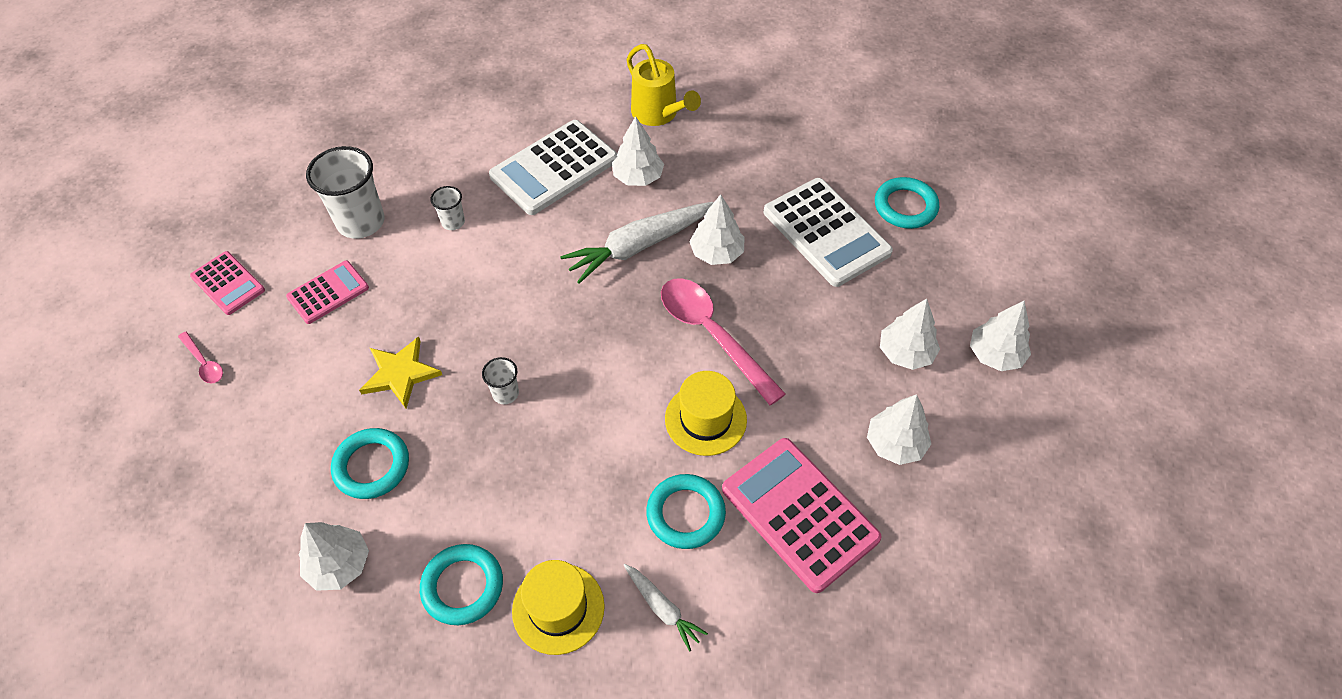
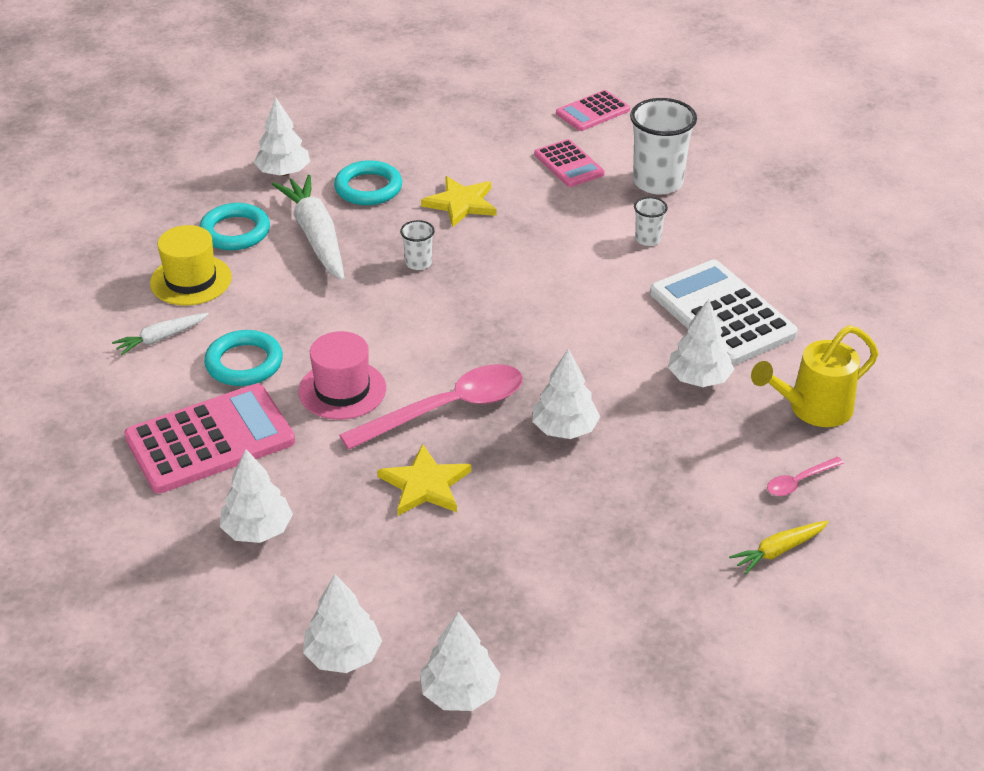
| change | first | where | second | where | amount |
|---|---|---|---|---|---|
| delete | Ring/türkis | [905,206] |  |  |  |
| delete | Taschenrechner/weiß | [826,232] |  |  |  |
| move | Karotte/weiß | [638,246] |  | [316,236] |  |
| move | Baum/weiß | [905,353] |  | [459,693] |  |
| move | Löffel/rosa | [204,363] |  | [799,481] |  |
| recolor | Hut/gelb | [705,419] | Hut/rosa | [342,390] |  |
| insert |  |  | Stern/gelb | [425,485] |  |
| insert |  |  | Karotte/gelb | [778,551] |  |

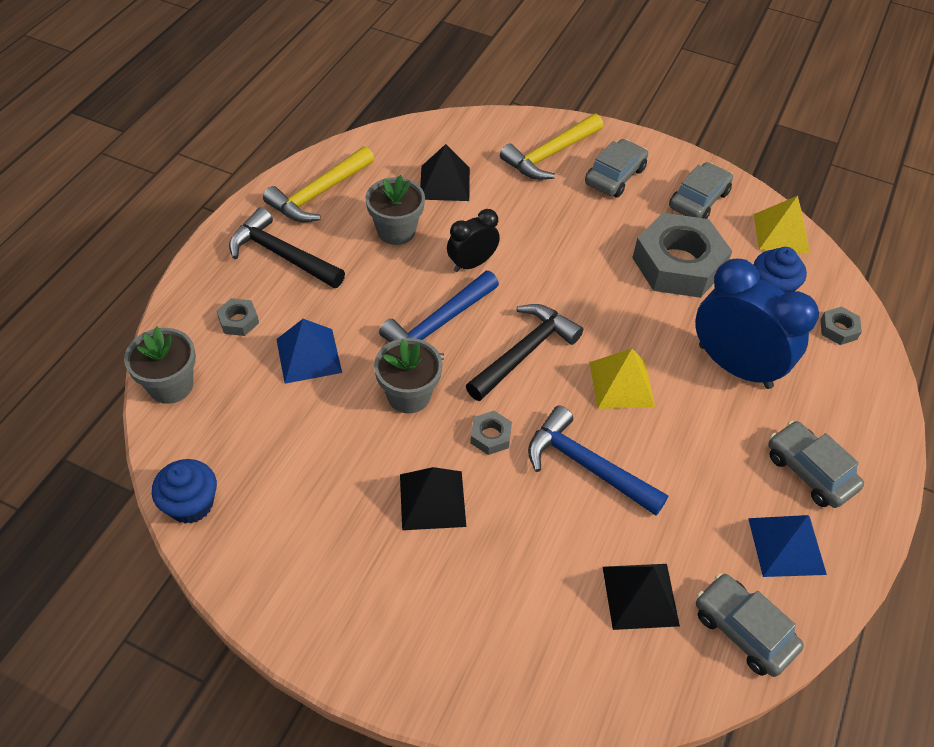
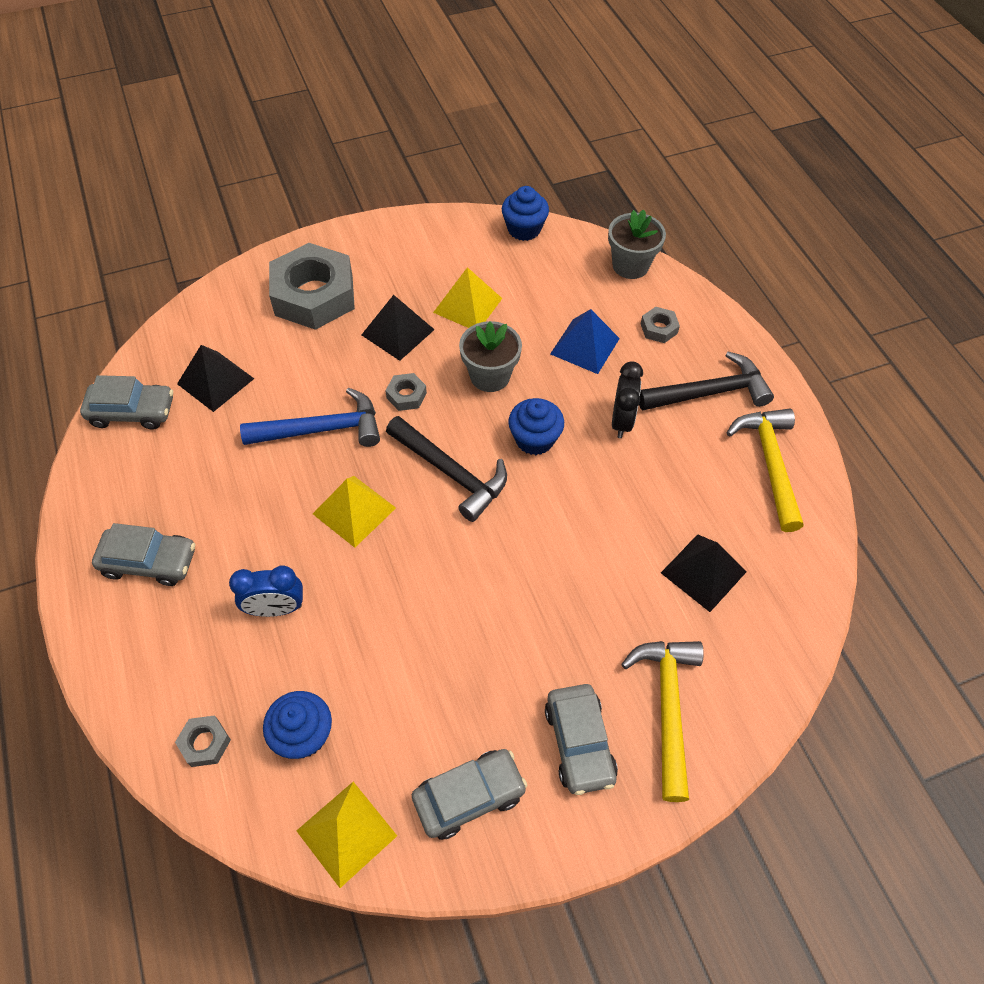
| change | first | where | second | where | amount |
|---|---|---|---|---|---|
| rotate | Auto/grau | [698,200] |  | [469,796] | 105 degrees counterclockwise |
| delete | Blumentopf/grau | [396,231] |  |  |  |
| move | Wecker/schwarz | [472,264] |  | [621,421] |  |
| move | Sechskantmutter/grau | [678,264] |  | [314,295] |  |
| resize | Wecker/blau | [734,366] |  | [276,609] | x0.54 |
| replace | Hammer/blau | [439,325] | Muffin/blau | [534,439] |  |
| rotate | Hammer/schwarz | [524,352] |  | [451,473] | 45 degrees counterclockwise |
| delete | Pyramide/blau | [787,546] |  |  |  |
| insert |  |  | Pyramide/gelb | [468,305] |  |

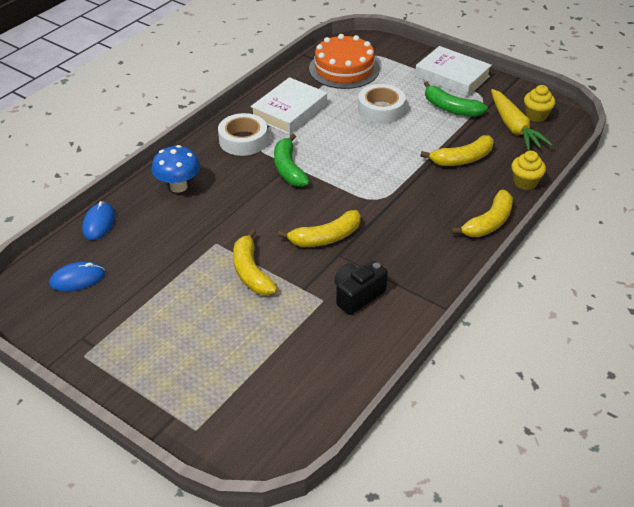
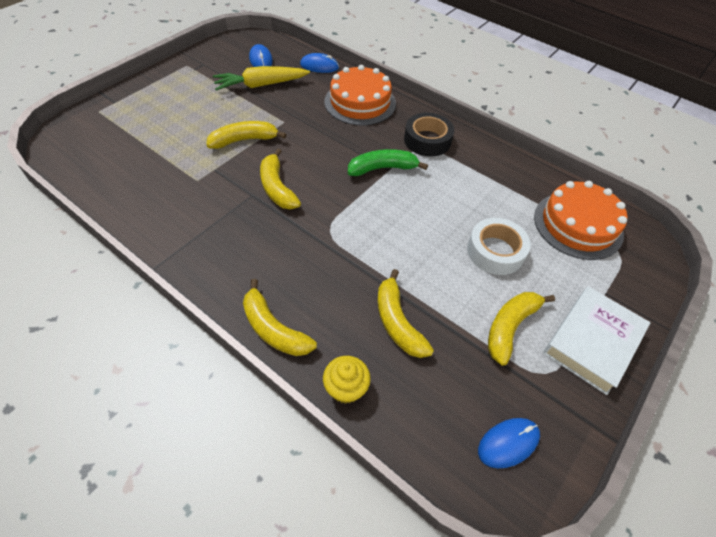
| change | first | where | second | where | amount |
|---|---|---|---|---|---|
| delete | Buch/weiß | [289,111] |  |  |  |
| recolor | Banane/grün | [450,108] | Banane/gelb | [510,327] |  |
| replace | Muffin/gelb | [536,115] | Computermaus/blau | [508,443] |  |
| move | Karotte/gelb | [514,127] |  | [261,85] |  |
| recolor | Klebeband/weiß | [243,140] | Klebeband/schwarz | [427,140] |  |
| replace | Pilz/blau | [178,186] | Kuchen/orange | [360,102] |  |
| delete | Kamera/schwarz | [357,295] |  |  |  |

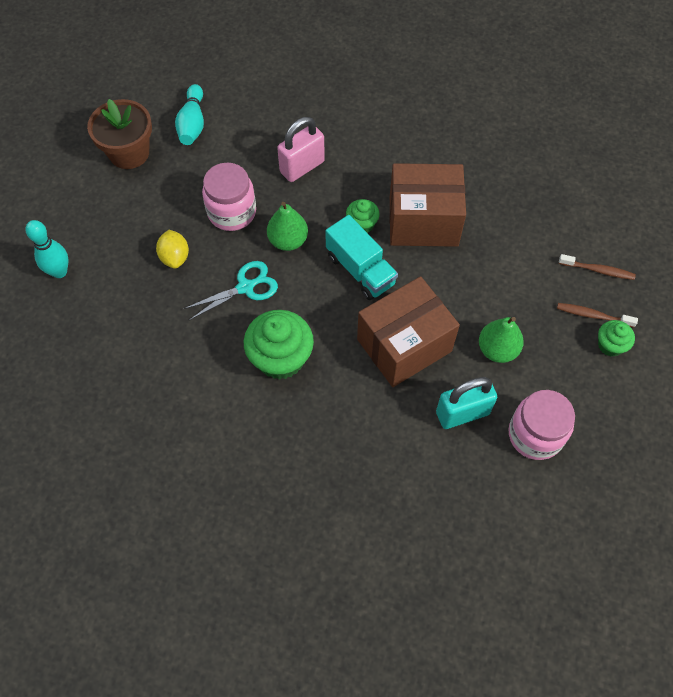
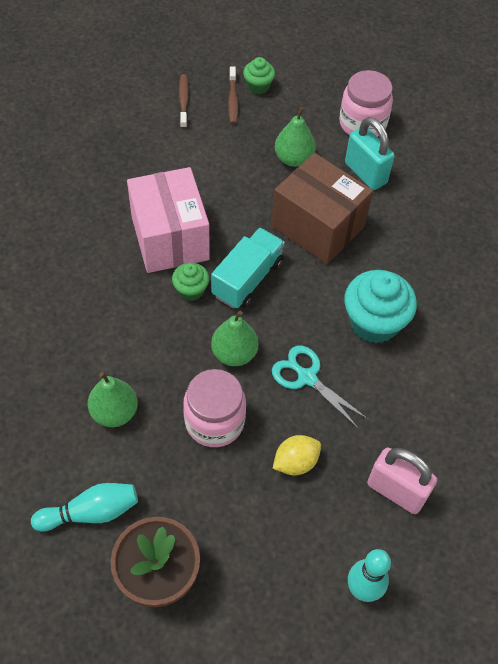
| change | first | where | second | where | amount |
|---|---|---|---|---|---|
| move | Vorhängeschloss/rosa | [302,167] |  | [396,491] |  |
| recolor | Schachtel/braun | [423,221] | Schachtel/rosa | [170,238] |  |
| recolor | Muffin/grün | [280,358] | Muffin/türkis | [374,322] |  |
| insert |  |  | Birne/grün | [114,412] |  |

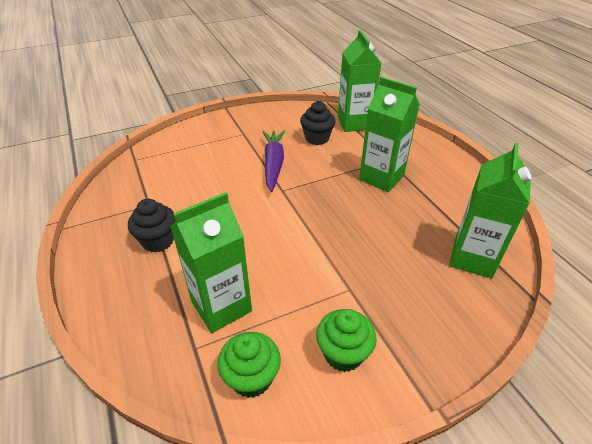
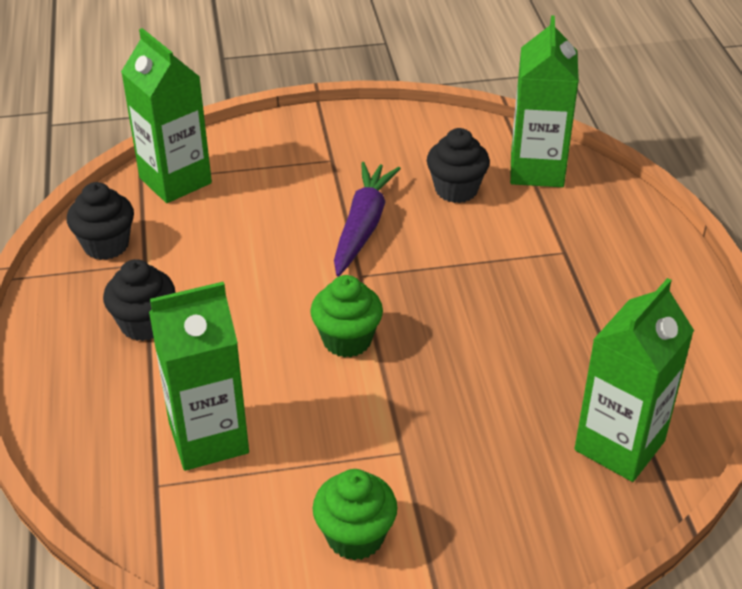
| change | first | where | second | where | amount |
|---|---|---|---|---|---|
| move | Getränkekarton/grün | [381,178] |  | [175,180] |  |
| move | Muffin/grün | [251,378] |  | [347,340] |  |
| insert |  |  | Muffin/schwarz | [106,245] |  |

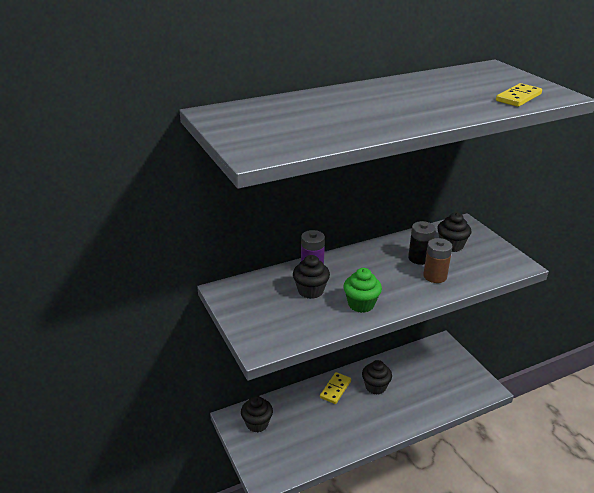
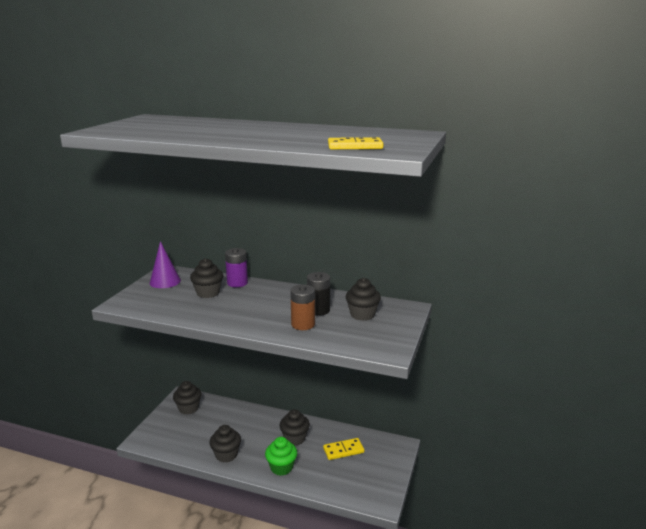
| change | first | where | second | where | amount |
|---|---|---|---|---|---|
| move | Muffin/grün | [361,304] |  | [281,467] |  |
| move | Dominostein/gelb | [335,389] |  | [343,450] |  |
| insert |  |  | Kegel/lila | [165,281] |  |
| insert |  |  | Muffin/schwarz | [226,455] |  |

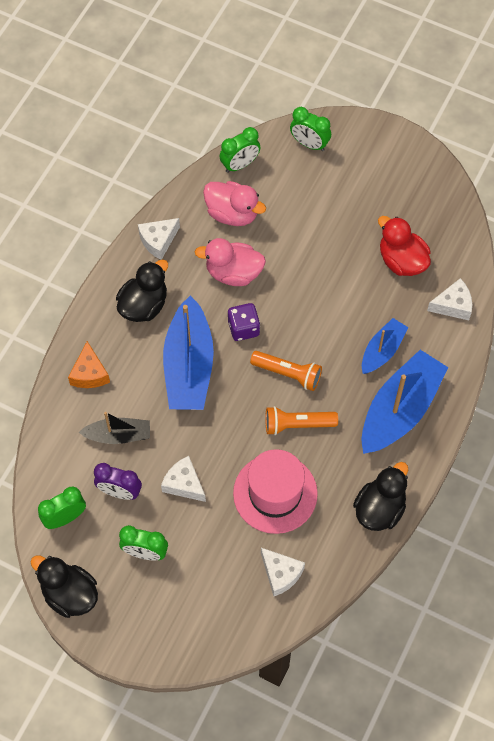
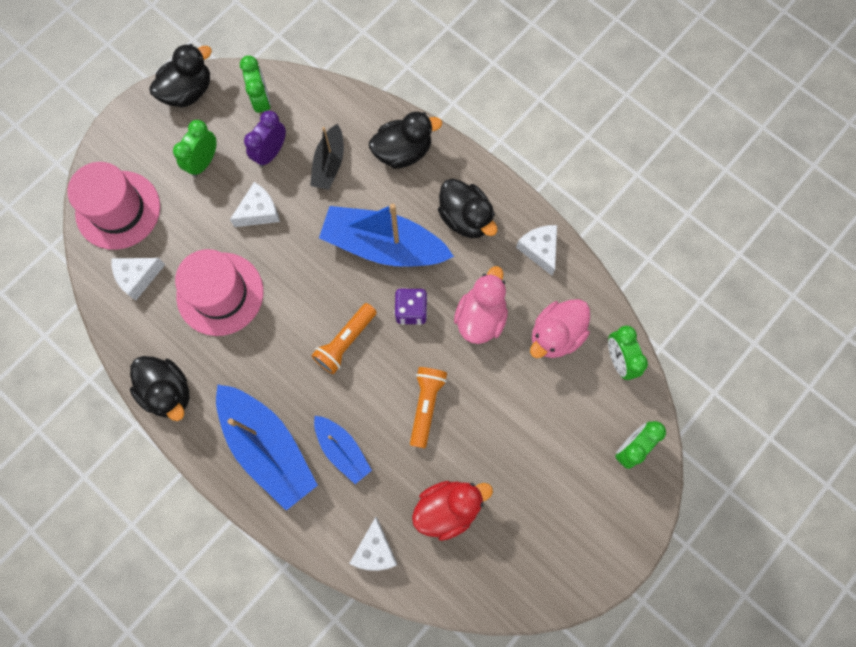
| change | first | where | second | where | amount |
|---|---|---|---|---|---|
| replace | Käse/orange | [89,373] | Ente/schwarz | [403,152] |  |
| move | Taschenlampe/orange | [297,424] |  | [426,405] |  |
| insert |  |  | Hut/rosa | [118,210] |  |

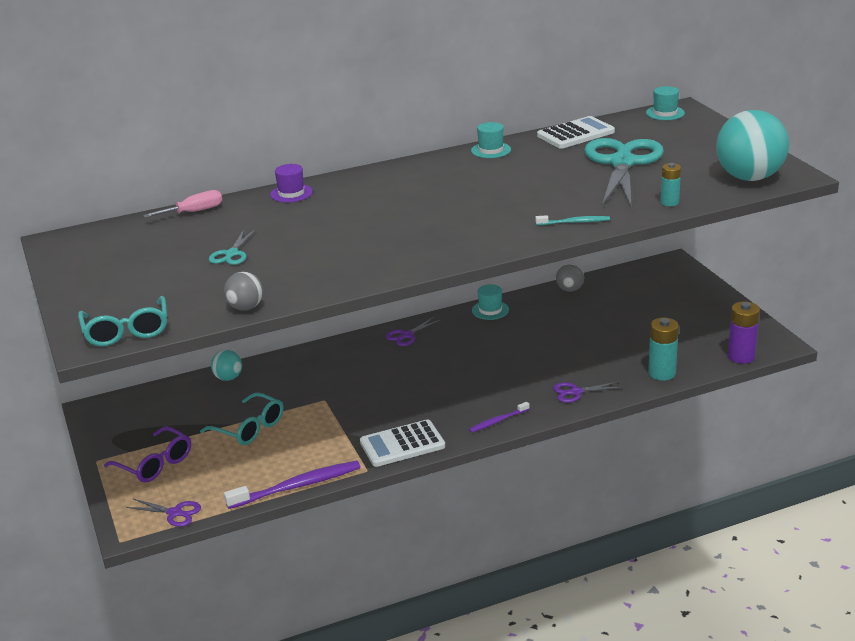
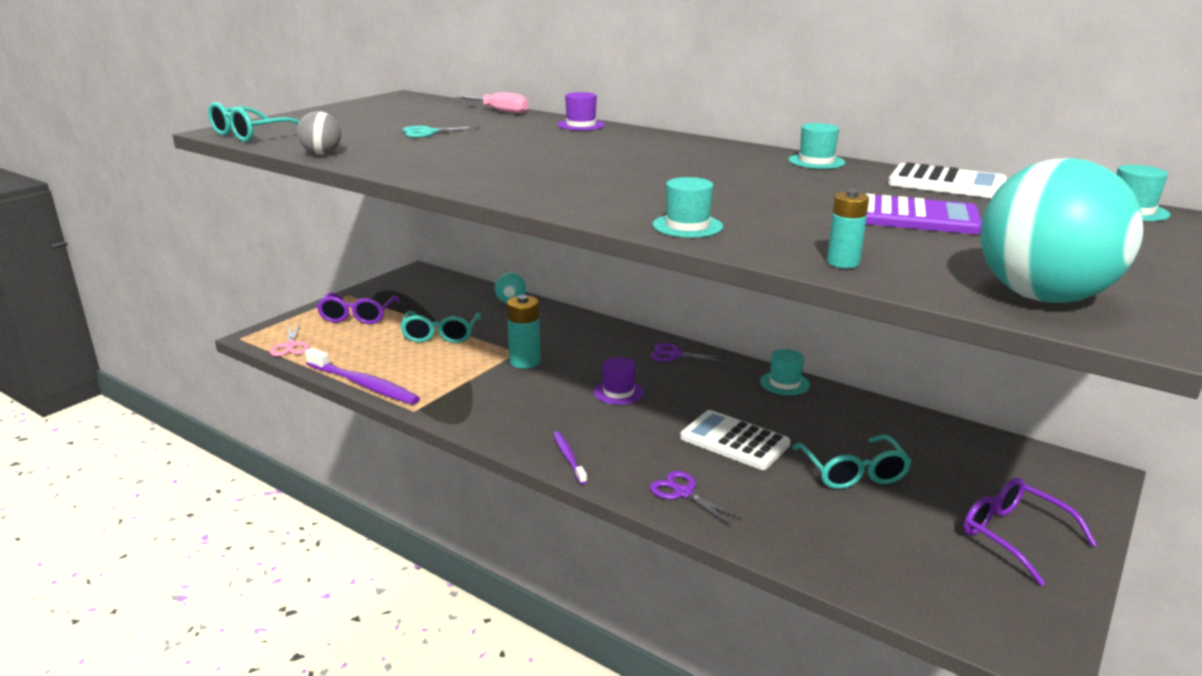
| change | first | where | second | where | amount |
|---|---|---|---|---|---|
| replace | Schere/türkis | [622,163] | Taschenrechner/lila | [915,217] |  |
| replace | Zahnbürste/türkis | [574,222] | Hut/türkis | [687,226] |  |
| delete | Ball/grau | [569,289] |  |  |  |
| delete | Batterie/lila | [741,356] |  |  |  |
| move | Batterie/türkis | [662,373] |  | [525,362] |  |
| rotate | Zahnbürste/lila | [498,421] |  | [568,457] | 45 degrees clockwise |
| move | Taschenrechner/weiß | [402,444] |  | [734,441] |  |
| recolor | Schere/lila | [175,513] | Schere/rosa | [290,346] |  |
| insert |  |  | Hut/lila | [618,392] |  |
| insert |  |  | Brille/türkis | [853,473] |  |
| insert |  |  | Brille/lila | [1013,535] |  |

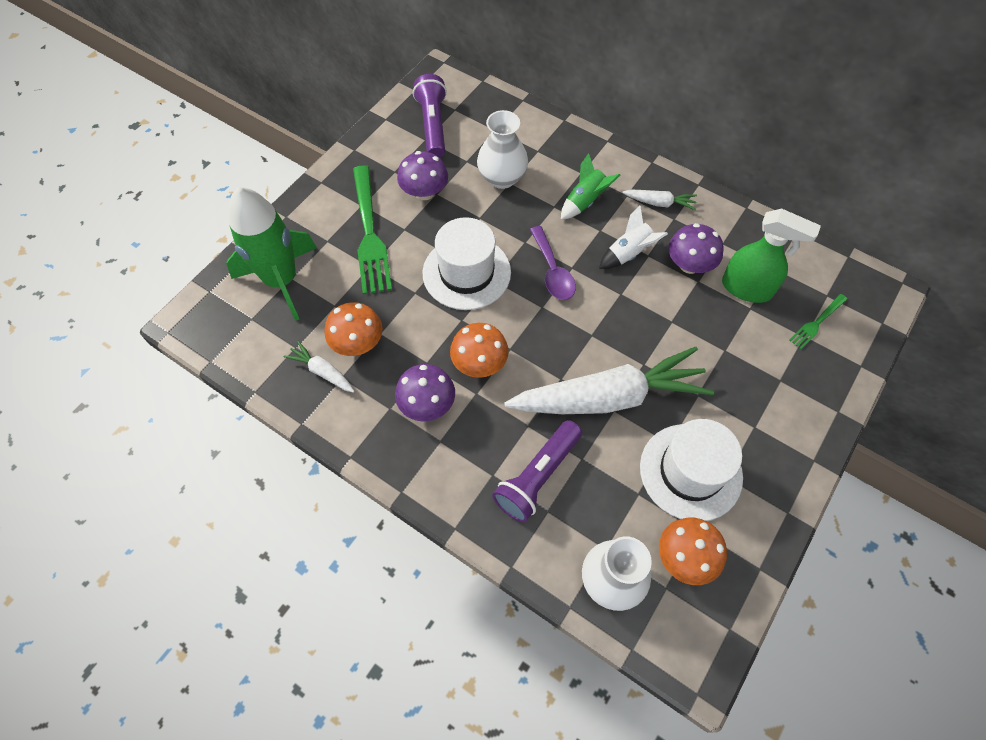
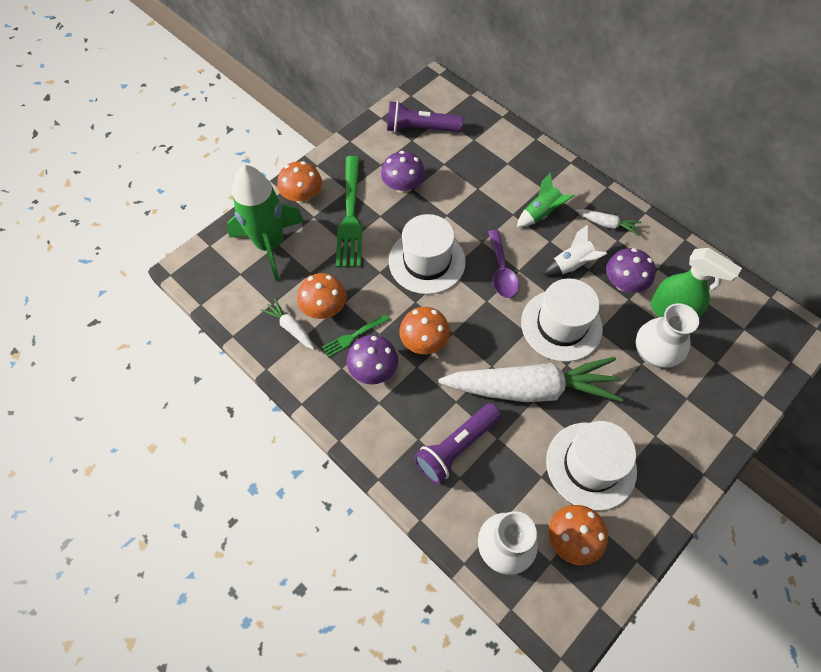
| change | first | where | second | where | amount |
|---|---|---|---|---|---|
| rotate | Taschenlampe/lila | [433,125] |  | [420,129] | 90 degrees counterclockwise |
| move | Vase/weiß | [502,178] |  | [654,353] |  |
| move | Gabel/grün | [817,322] |  | [353,336] |  |
| insert |  |  | Pilz/orange | [302,196] |  |
| insert |  |  | Hut/weiß | [561,325] |  |

